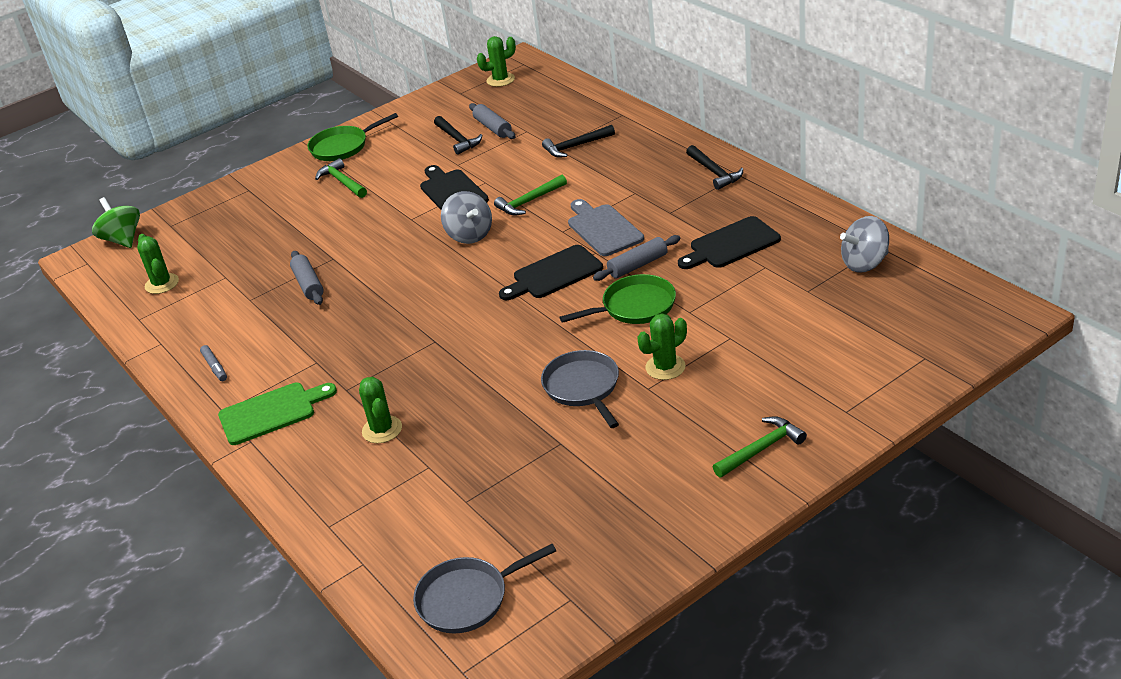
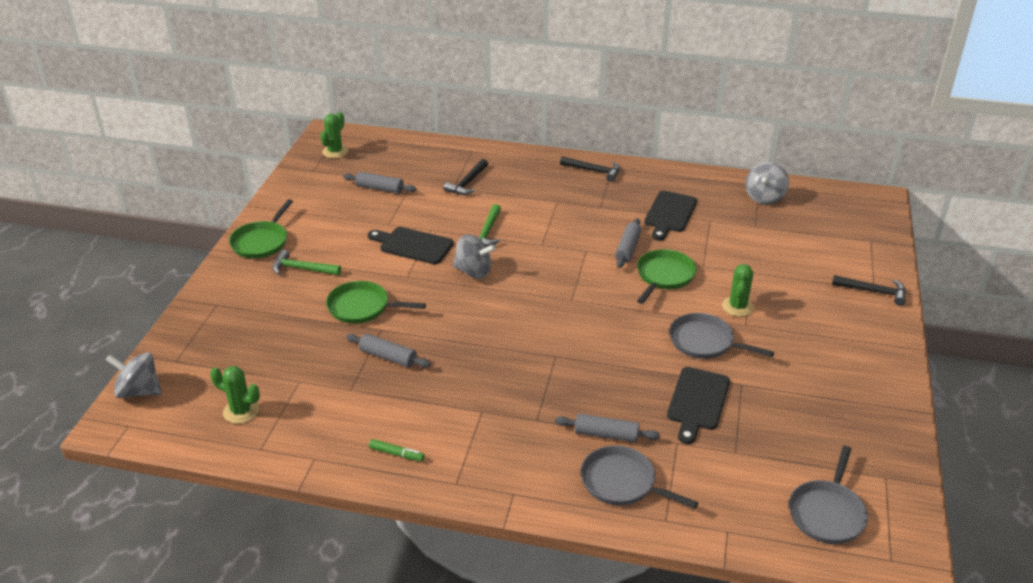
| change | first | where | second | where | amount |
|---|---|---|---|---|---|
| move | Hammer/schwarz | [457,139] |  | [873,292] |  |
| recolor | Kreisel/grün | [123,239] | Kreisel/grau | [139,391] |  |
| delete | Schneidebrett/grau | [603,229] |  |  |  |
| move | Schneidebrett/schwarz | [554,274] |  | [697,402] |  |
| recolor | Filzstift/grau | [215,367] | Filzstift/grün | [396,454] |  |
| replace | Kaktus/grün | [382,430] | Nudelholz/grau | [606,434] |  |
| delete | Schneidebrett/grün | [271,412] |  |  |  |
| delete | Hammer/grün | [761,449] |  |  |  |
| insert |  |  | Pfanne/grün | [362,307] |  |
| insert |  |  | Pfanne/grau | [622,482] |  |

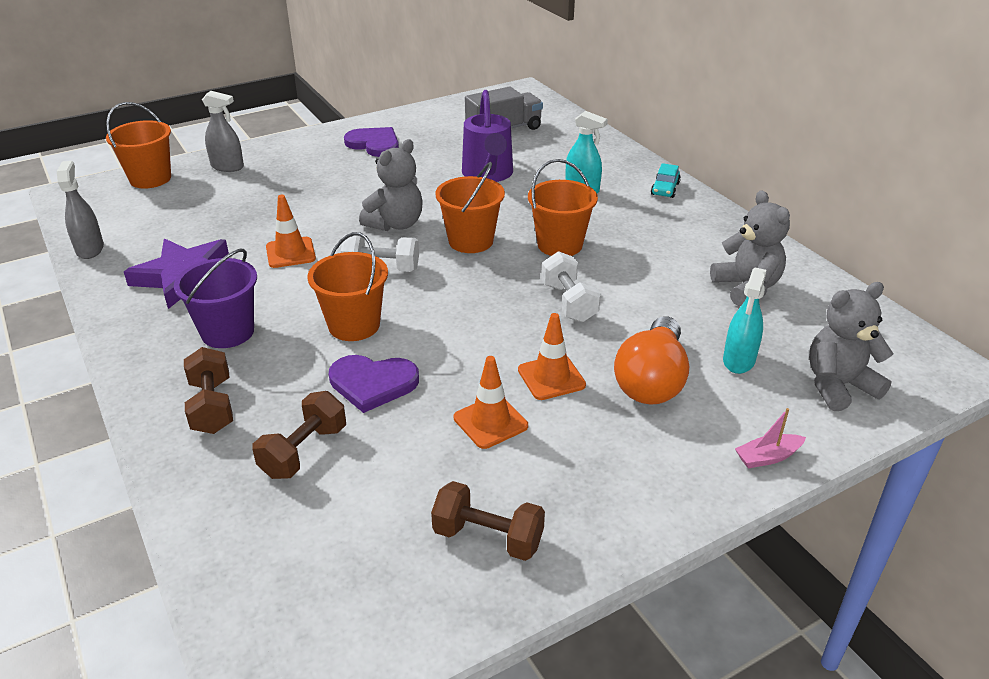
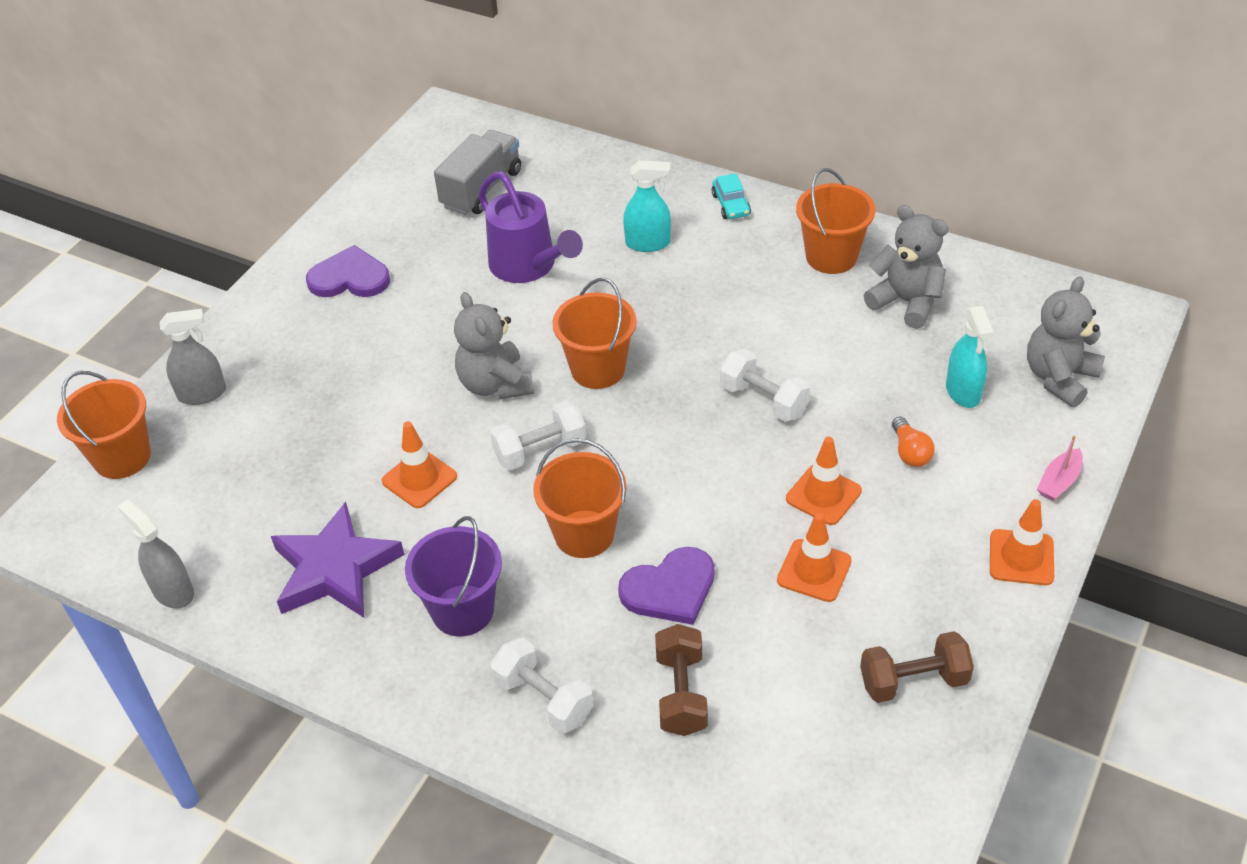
| change | first | where | second | where | amount |
|---|---|---|---|---|---|
| rotate | Teddybär/grau | [395,224] |  | [495,384] | 150 degrees clockwise |
| move | Eimer/orange | [560,245] |  | [831,257] |  |
| resize | Glühbirne/orange | [651,380] |  | [910,452] | x0.48 |
| recolor | Hantel/braun | [212,407] | Hantel/weiß | [543,698] |  |
| insert |  |  | Leitkegel/orange | [1021,557] |  |

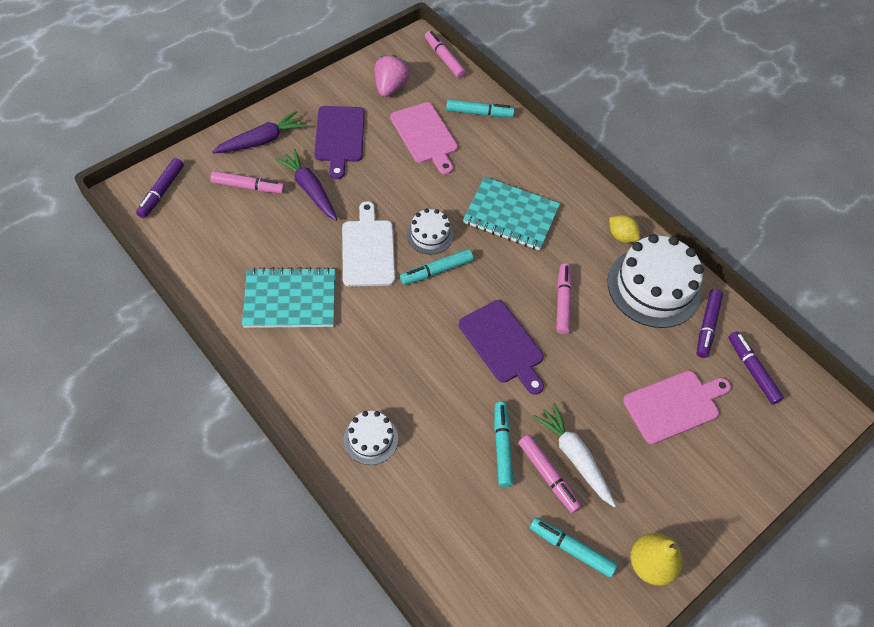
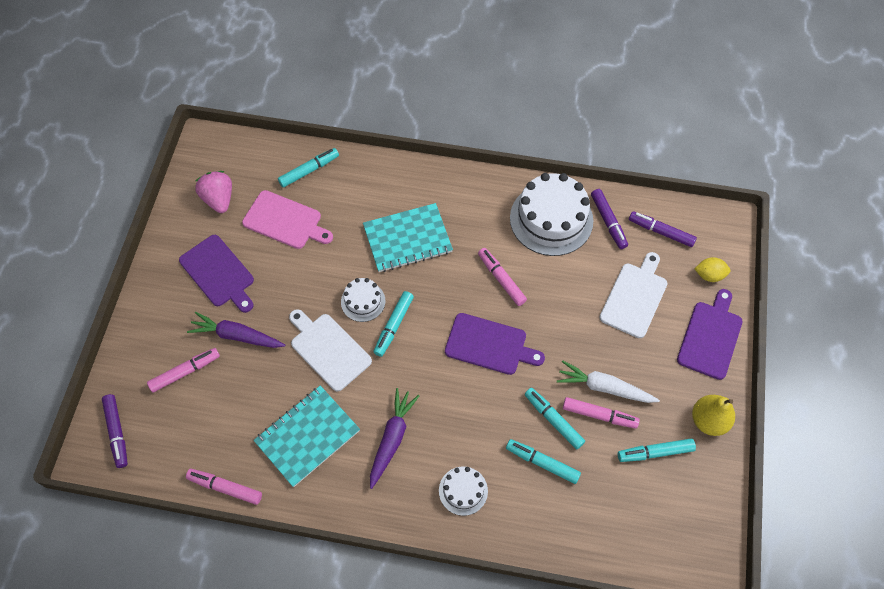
| change | first | where | second | where | amount |
|---|---|---|---|---|---|
| move | Filzstift/rosa | [444,58] |  | [225,487] |  |
| move | Karotte/lila | [261,140] |  | [392,439] |  |
| move | Zitrone/gelb | [621,236] |  | [709,275] |  |
| recolor | Schneidebrett/rosa | [674,405] | Schneidebrett/weiß | [634,297] |  |
| insert |  |  | Schneidebrett/lila | [710,337] |  |
| insert |  |  | Filzstift/türkis | [542,463] |  |

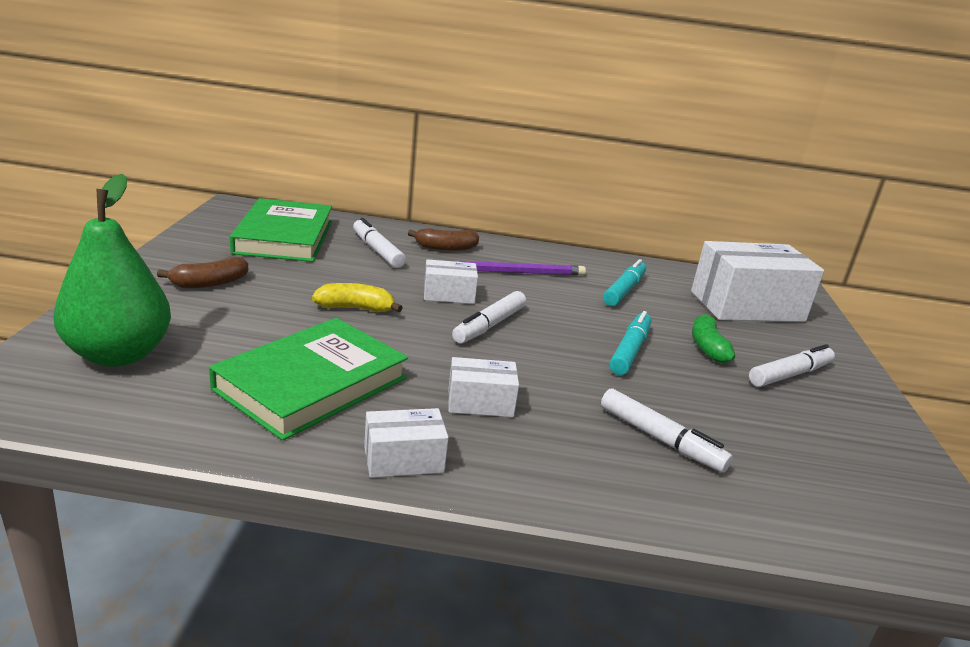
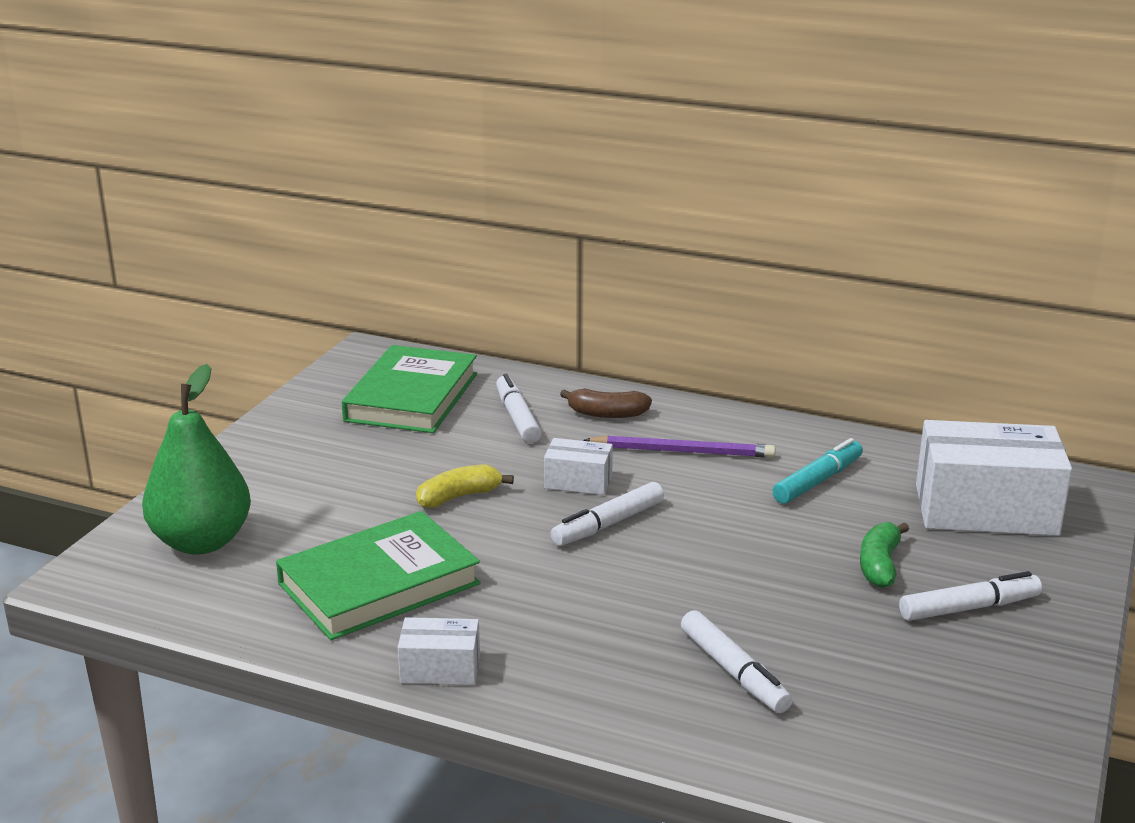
| change | first | where | second | where | amount |
|---|---|---|---|---|---|
| delete | Banane/braun | [209,283] |  |  |  |
| rotate | Banane/gelb | [355,308] |  | [459,497] | 45 degrees counterclockwise |
| delete | Filzstift/türkis | [629,351] |  |  |  |
| delete | Schachtel/weiß | [480,402] |  |  |  |

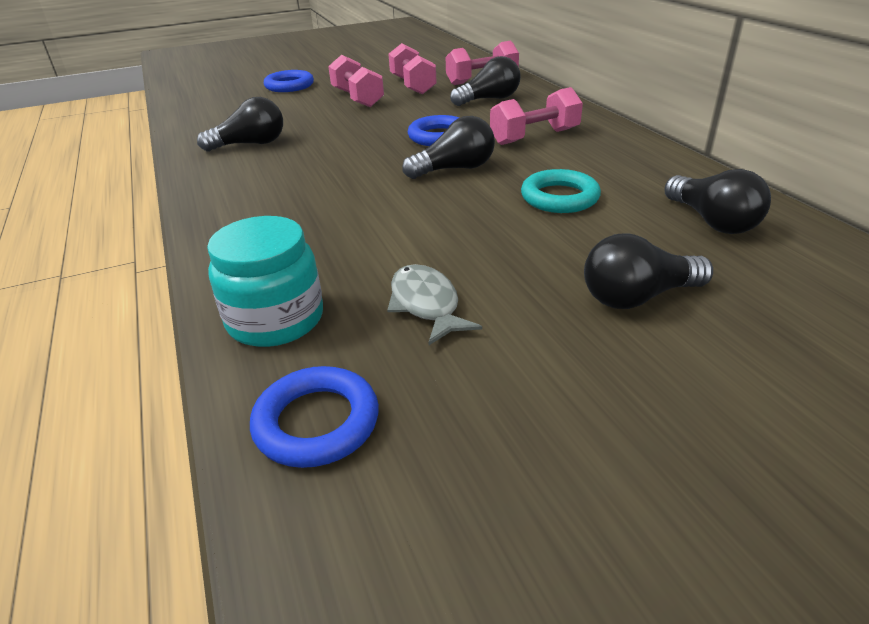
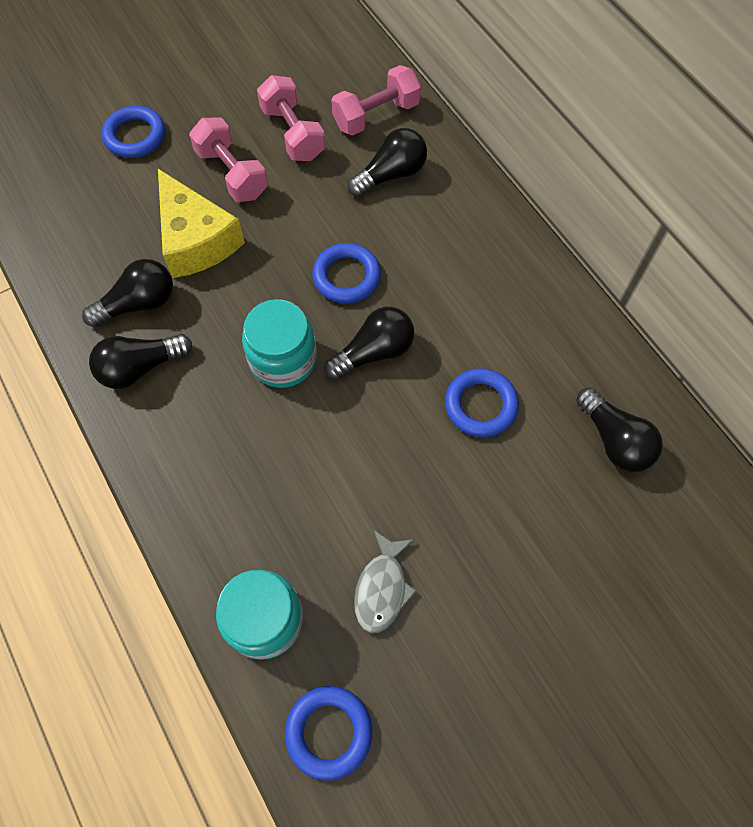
| change | first | where | second | where | amount |
|---|---|---|---|---|---|
| delete | Hantel/rosa | [534,137] |  |  |  |
| recolor | Ring/türkis | [559,197] | Ring/blau | [480,405] |  |
| move | Glühbirne/schwarz | [637,297] |  | [140,368] |  |
| rotate | Fisch/grau | [426,305] |  | [382,588] | 135 degrees counterclockwise |
| insert |  |  | Käse/gelb | [196,240] |  |
| insert |  |  | Einmachglas/türkis | [283,359] |  |

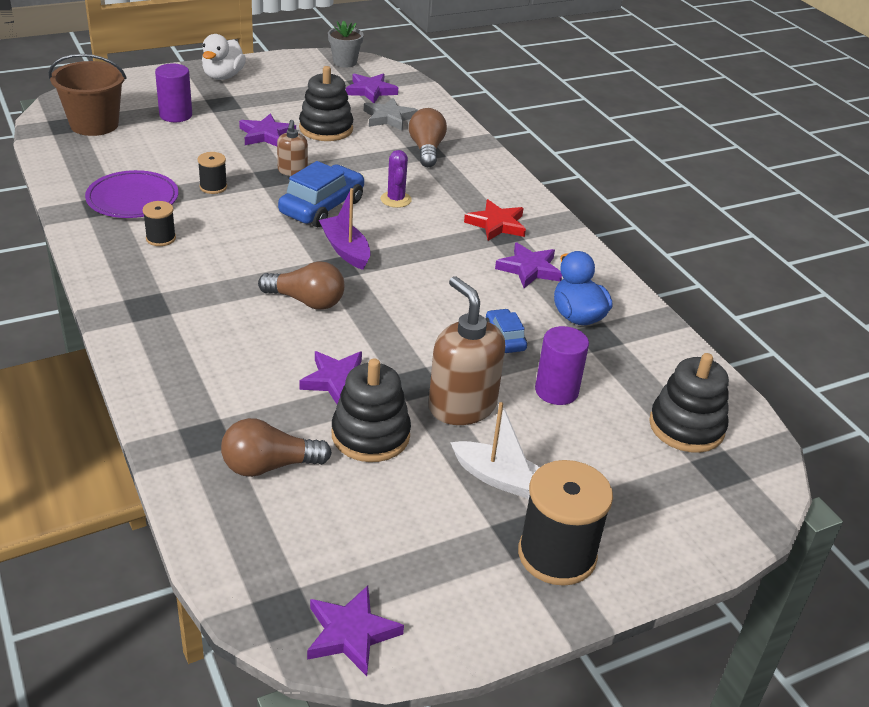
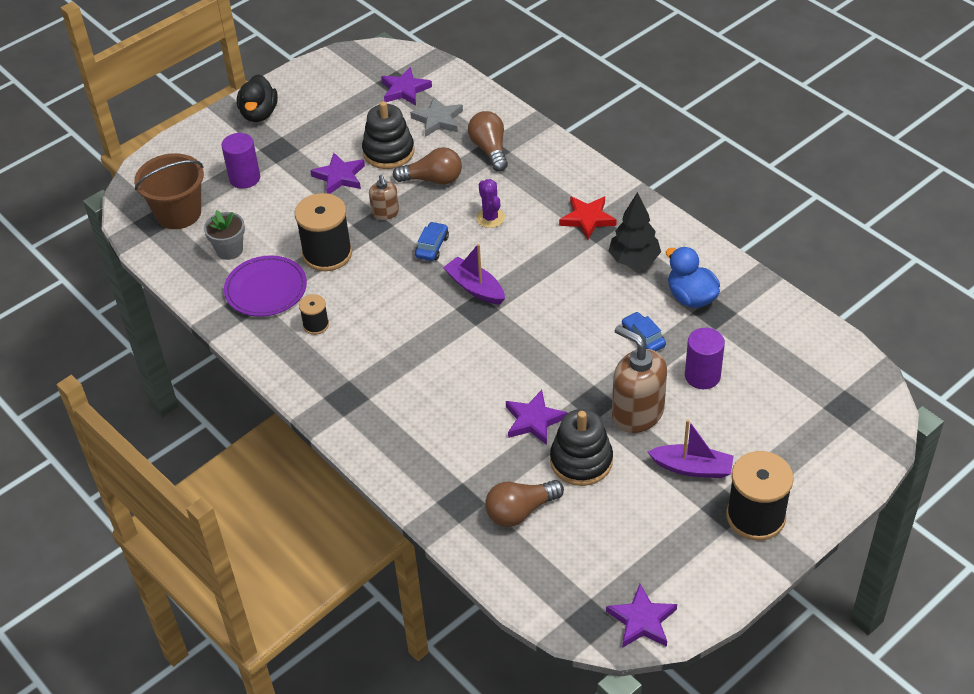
| change | first | where | second | where | amount |
|---|---|---|---|---|---|
| move | Blumentopf/grau | [345,62] |  | [229,250] |  |
| recolor | Ente/weiß | [223,76] | Ente/schwarz | [259,114] |  |
| resize | Garnrolle/schwarz | [213,187] |  | [327,254] | x1.99 |
| resize | Auto/blau | [322,207] |  | [432,247] | x0.55 |
| replace | Stern/lila | [529,269] | Baum/schwarz | [634,260] |  |
| move | Glühbirne/braun | [306,301] |  | [433,179] |  |
| delete | Stapelspielzeug/schwarz | [686,427] |  |  |  |
| recolor | Boot/weiß | [501,479] | Boot/lila | [692,468] |  |

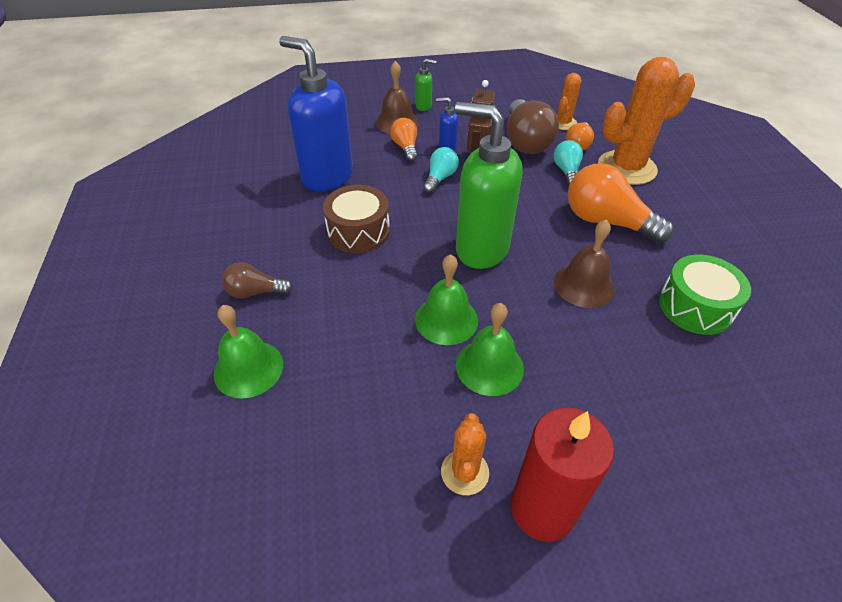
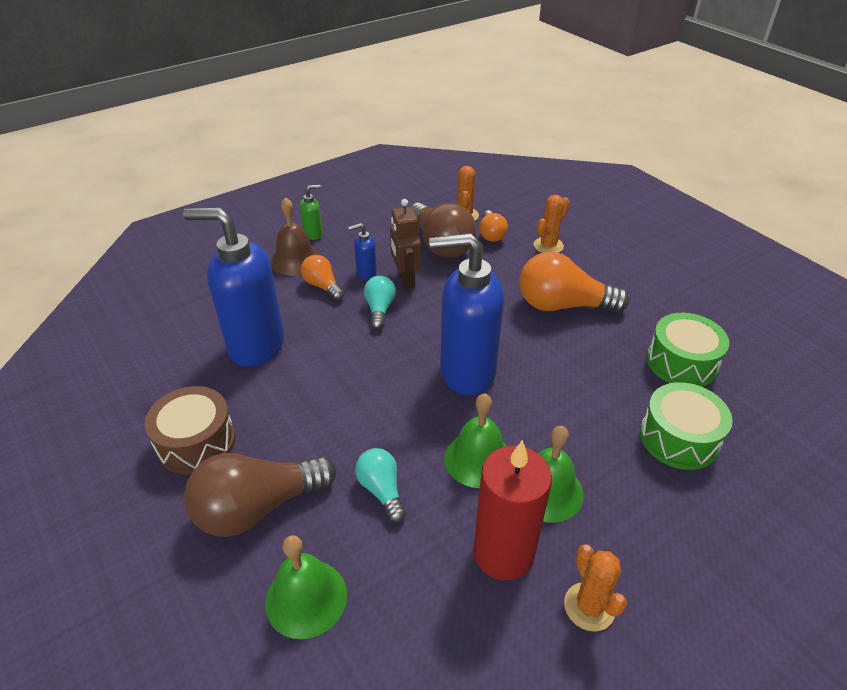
| change | first | where | second | where | amount |
|---|---|---|---|---|---|
| resize | Kaktus/orange | [626,168] |  | [548,246] | x0.51 |
| recolor | Seifenspender/grün | [481,249] | Seifenspender/blau | [466,372] |  |
| move | Glühbirne/türkis | [566,171] |  | [381,490] |  |
| move | Trommel/braun | [358,231] |  | [196,442] |  |
| delete | Glocke/braun | [584,285] |  |  |  |
| resize | Glühbirne/braun | [255,292] |  | [257,507] | x1.84 |
| move | Kerze/rot | [542,509] |  | [503,553] |  |
| insert |  |  | Trommel/grün | [679,438] |  |

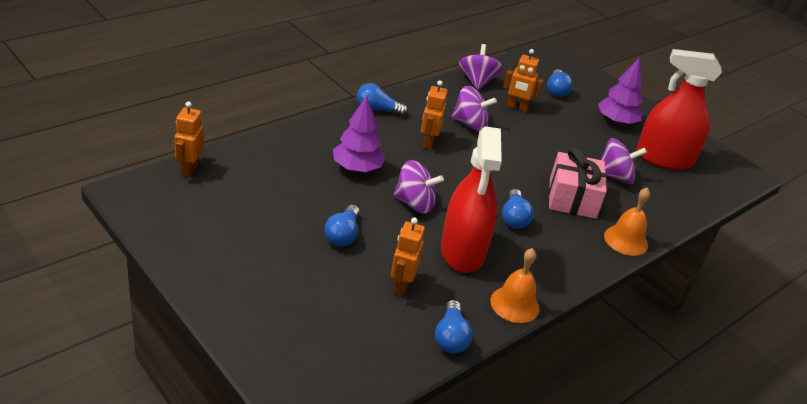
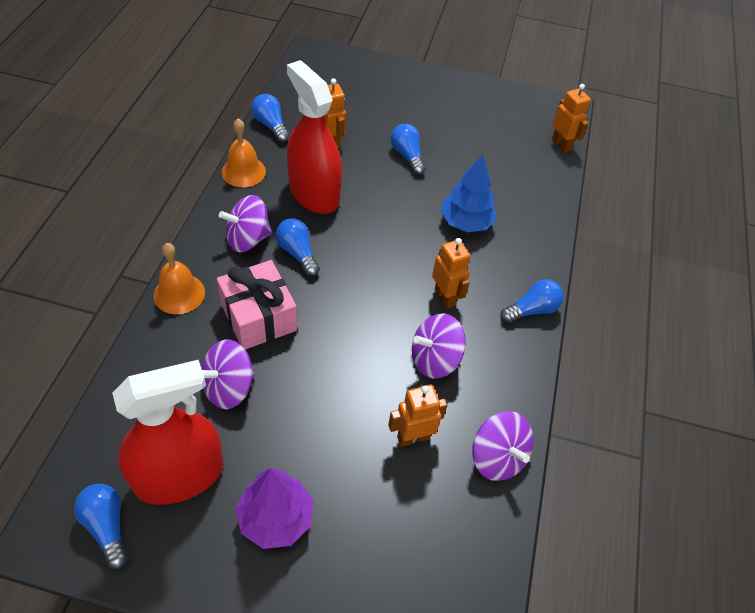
| change | first | where | second | where | amount |
|---|---|---|---|---|---|
| move | Glühbirne/blau | [556,90] |  | [107,526] |  |
| recolor | Baum/lila | [357,168] | Baum/blau | [465,222] |  |
| move | Kreisel/lila | [414,203] |  | [248,239] |  |

